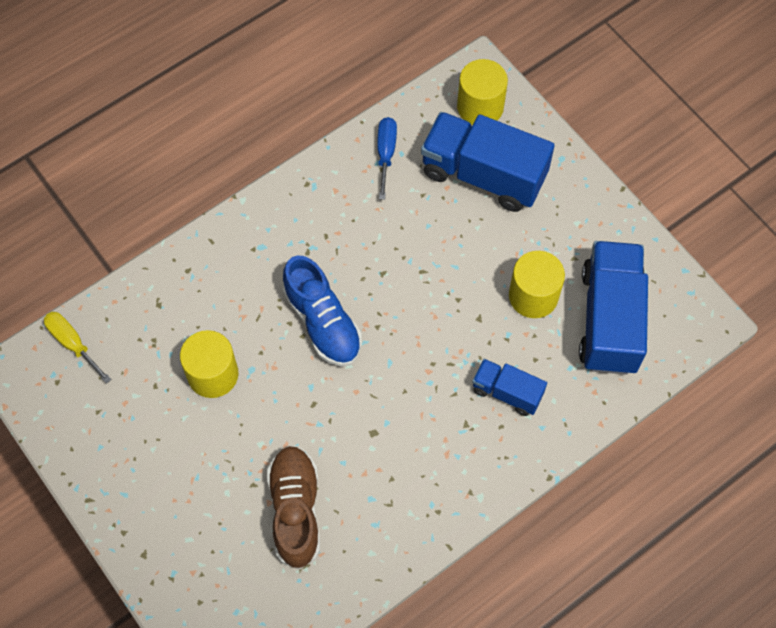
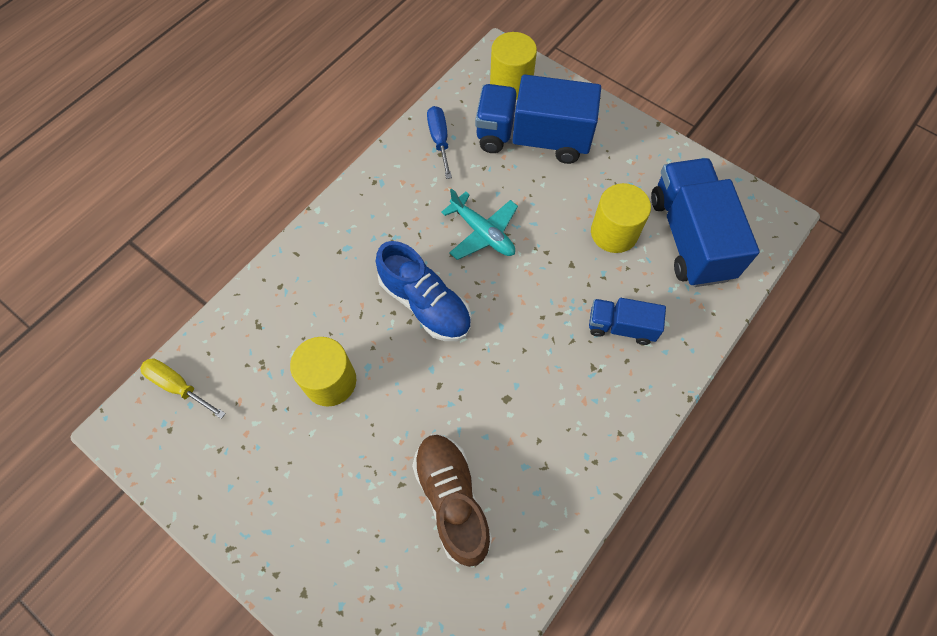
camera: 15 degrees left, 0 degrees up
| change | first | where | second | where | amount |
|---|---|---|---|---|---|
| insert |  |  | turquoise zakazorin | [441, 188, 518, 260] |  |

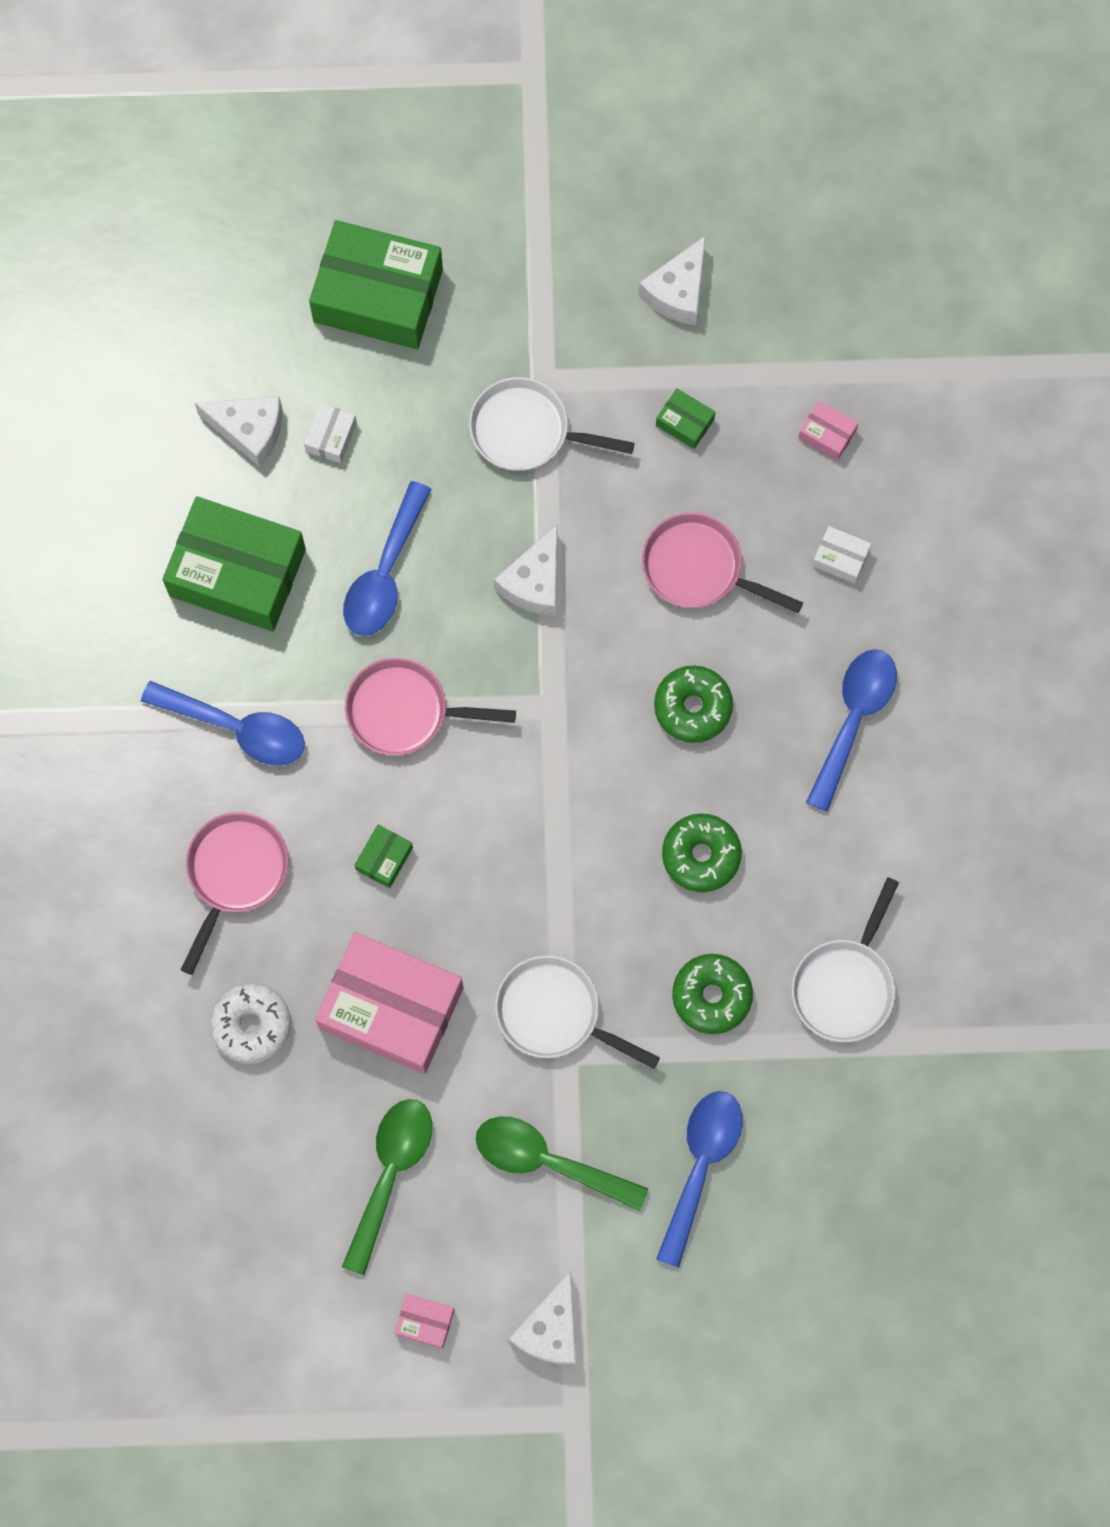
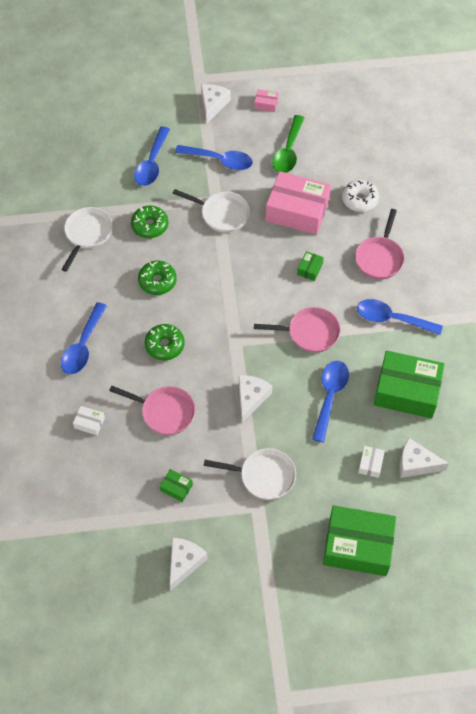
camera: 175 degrees right, 15 degrees down
| change | first | where | second | where | amount |
|---|---|---|---|---|---|
| delete | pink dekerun | [798, 400, 858, 461] |  |  |  |
| recolor | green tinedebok | [476, 1116, 648, 1211] | blue tinedebok | [175, 145, 253, 170] |  |

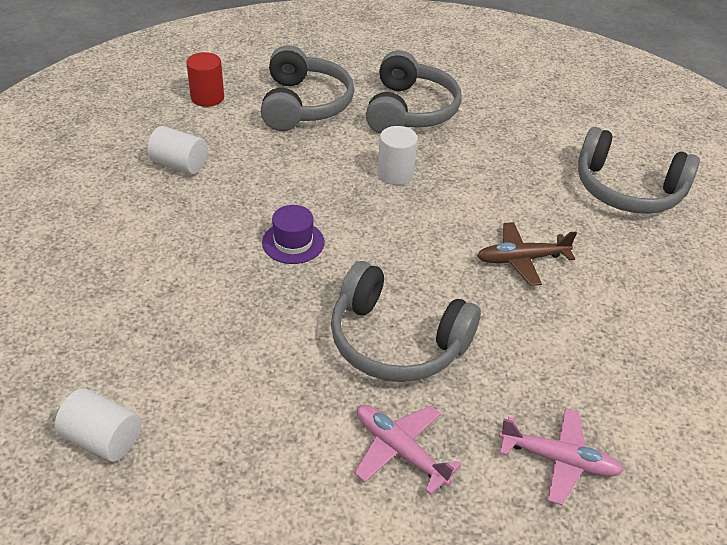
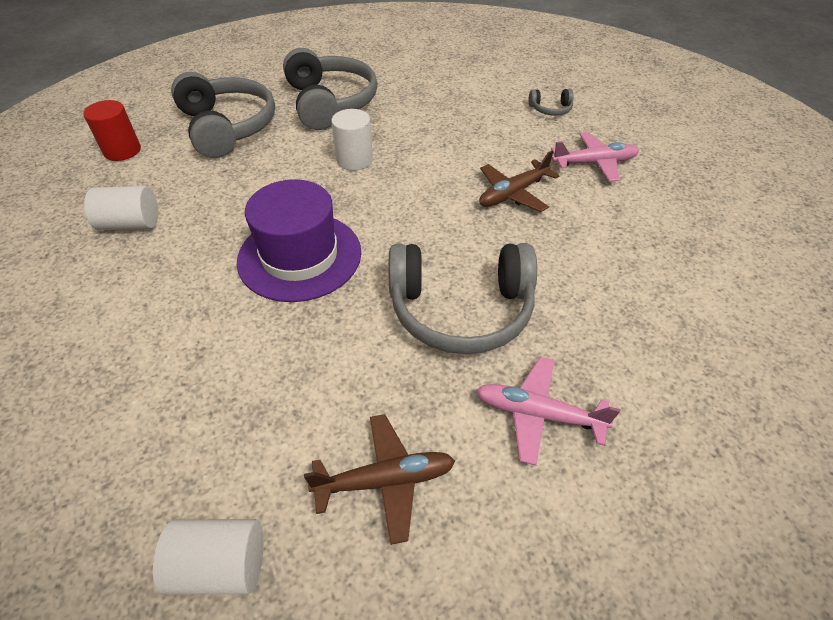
camera: 25 degrees left, 5 degrees up
| change | first | where | second | where | amount |
|---|---|---|---|---|---|
| insert |  |  | brown zakazorin | [304, 414, 455, 545] |  |
| move | pink zakazorin | [499, 408, 624, 505] |  | [551, 132, 639, 182] |  |
| resize | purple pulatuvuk | [262, 205, 325, 264] |  | [237, 179, 361, 302] | x1.83 |
| resize | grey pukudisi | [578, 127, 700, 214] |  | [529, 89, 574, 116] | x0.42 |

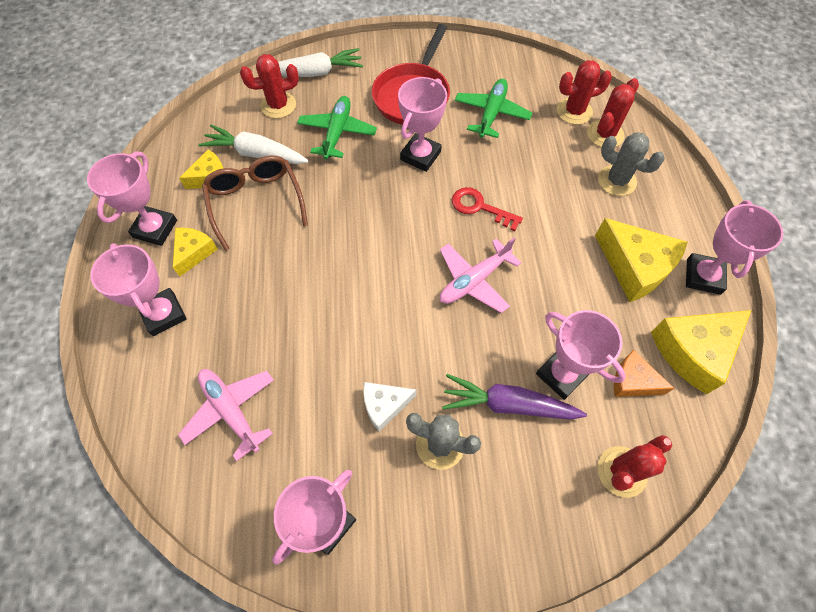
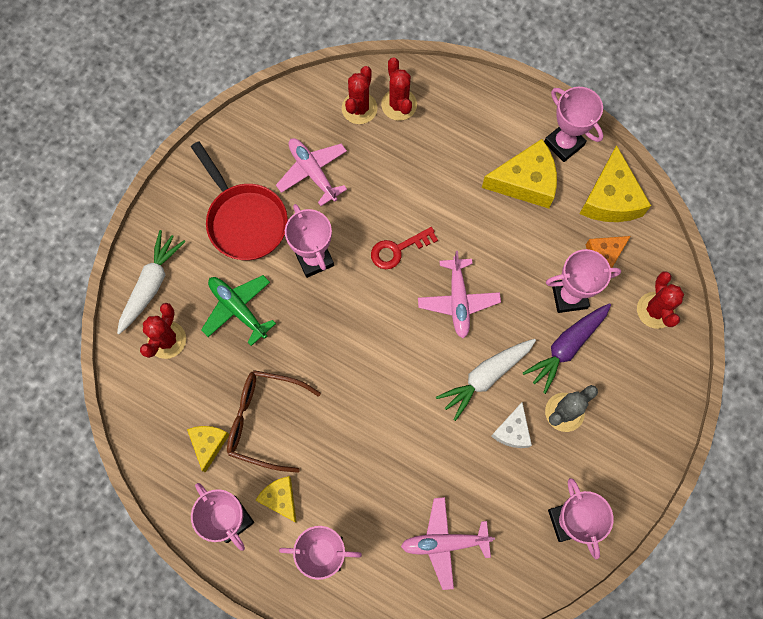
camera: 55 degrees left, 10 degrees up
| change | first | where | second | where | amount |
|---|---|---|---|---|---|
| delete | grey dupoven | [598, 132, 665, 196] |  |  |  |
| move | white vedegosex | [198, 124, 309, 164] |  | [436, 339, 536, 421] |  |
| recolor | green zakazorin | [455, 79, 532, 138] | pink zakazorin | [276, 138, 347, 206] |  |

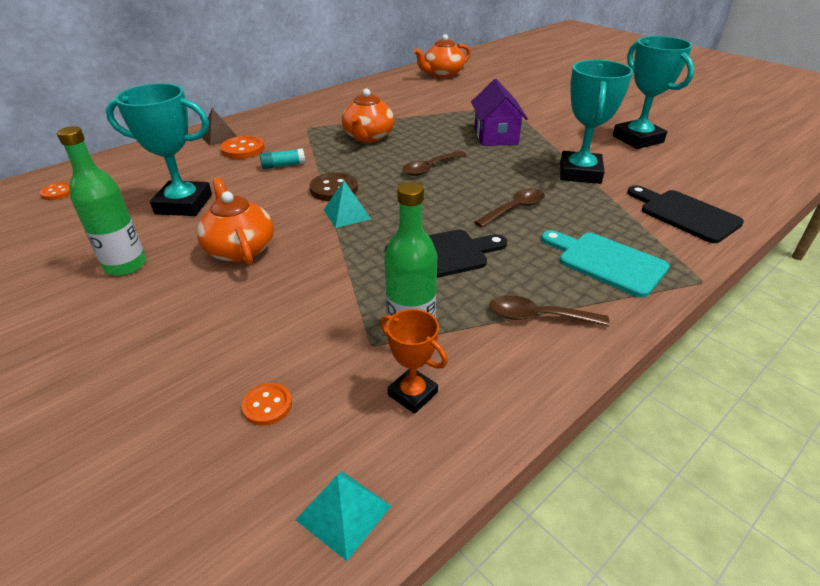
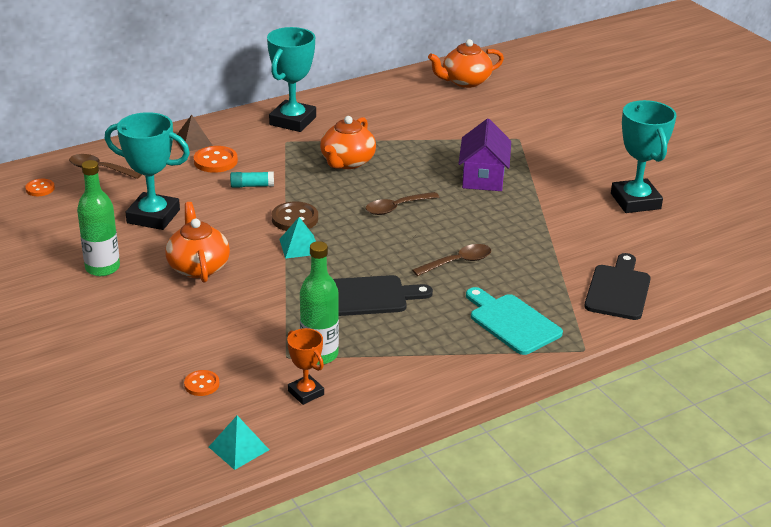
camera: 10 degrees right, 5 degrees down
| change | first | where | second | where | amount |
|---|---|---|---|---|---|
| move | brown tinedebok | [489, 295, 609, 327] |  | [69, 154, 142, 179] |  |
| move | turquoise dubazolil | [560, 60, 633, 184] |  | [267, 27, 316, 132] |  |
| rotate | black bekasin | [627, 185, 744, 243] |  | [584, 253, 651, 320] | 45 degrees clockwise |

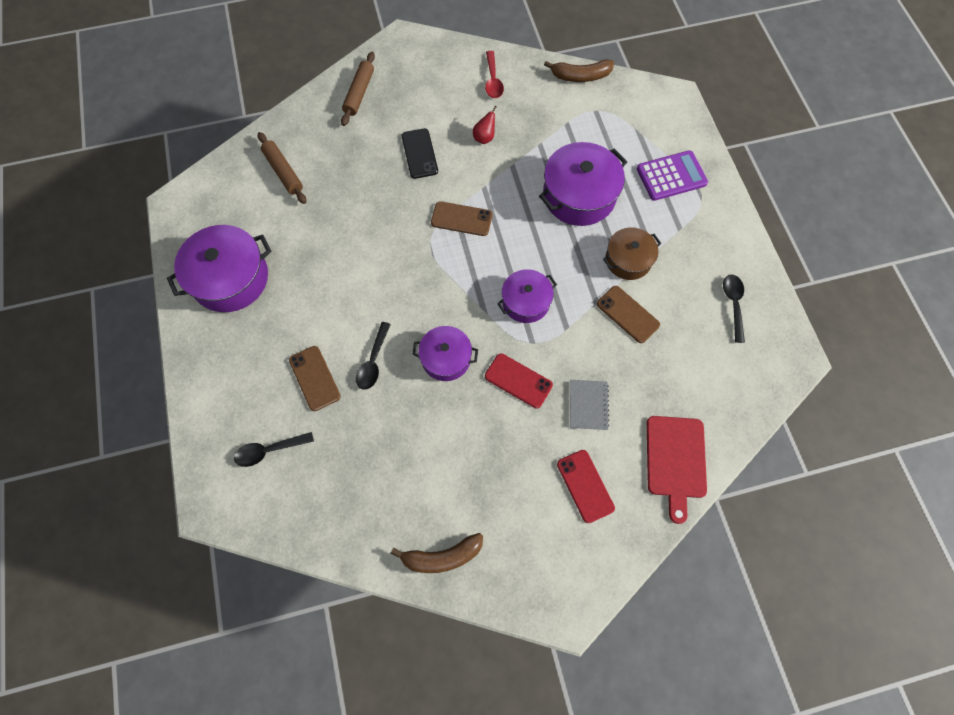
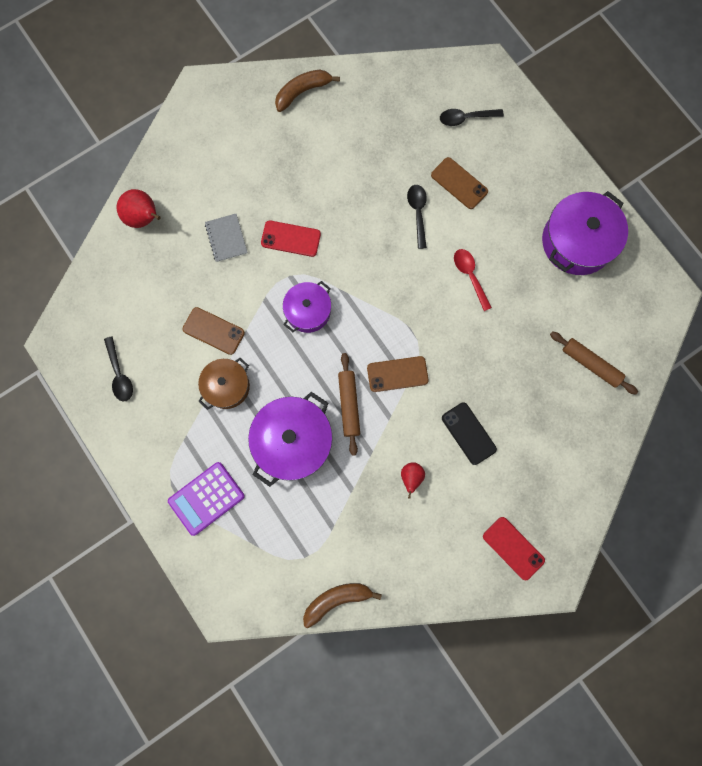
camera: 160 degrees right, 10 degrees up
| change | first | where | second | where | amount |
|---|---|---|---|---|---|
| delete | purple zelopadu | [412, 326, 478, 381] |  |  |  |
| move | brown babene | [341, 52, 375, 126] |  | [338, 353, 360, 456] |  |
| move | red tinedebok | [485, 51, 504, 98] |  | [454, 249, 492, 311] |  |
| move | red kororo | [557, 450, 615, 523] |  | [483, 517, 545, 580] |  |
| replace | red bekasin | [647, 416, 707, 524] | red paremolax | [116, 189, 161, 228] |  |
| rotate | black tinedebok | [234, 432, 314, 467] |  | [440, 109, 504, 126] | 150 degrees counterclockwise |

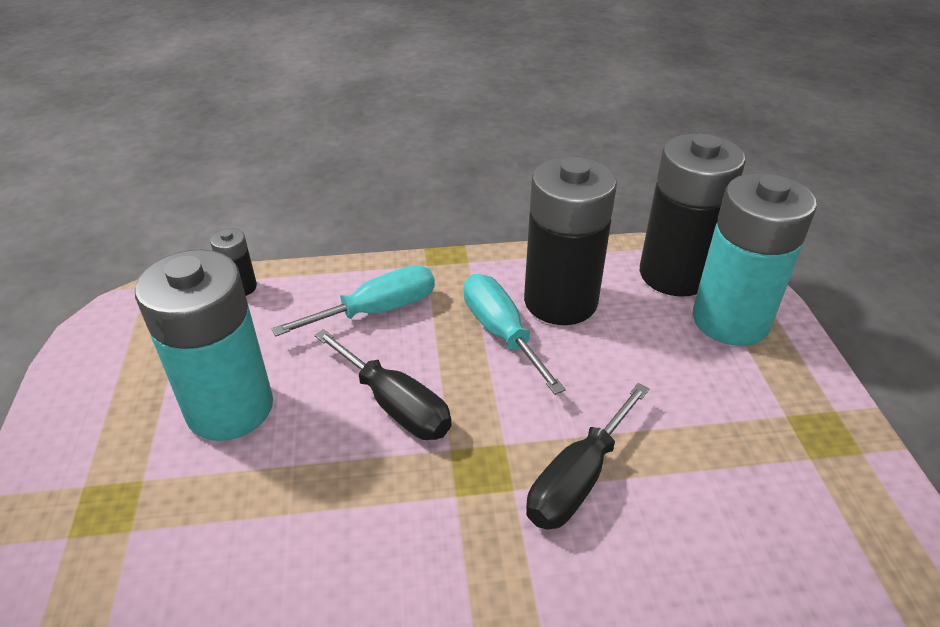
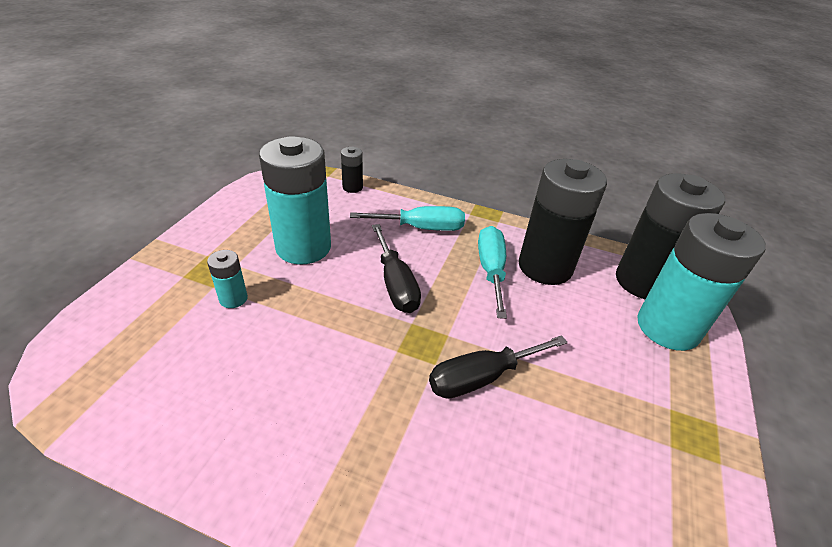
camera: 25 degrees right, 0 degrees up
| change | first | where | second | where | amount |
|---|---|---|---|---|---|
| insert |  |  | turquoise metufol | [207, 250, 248, 308] |  |

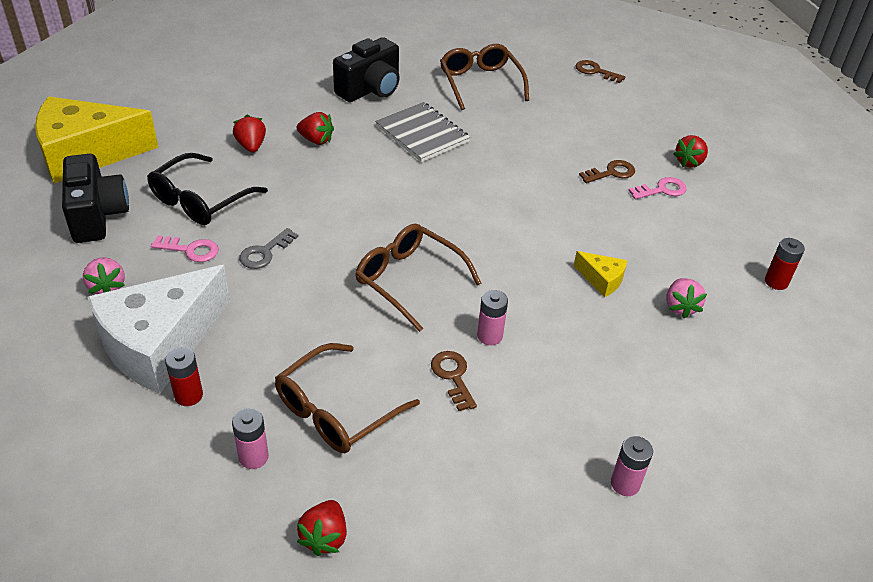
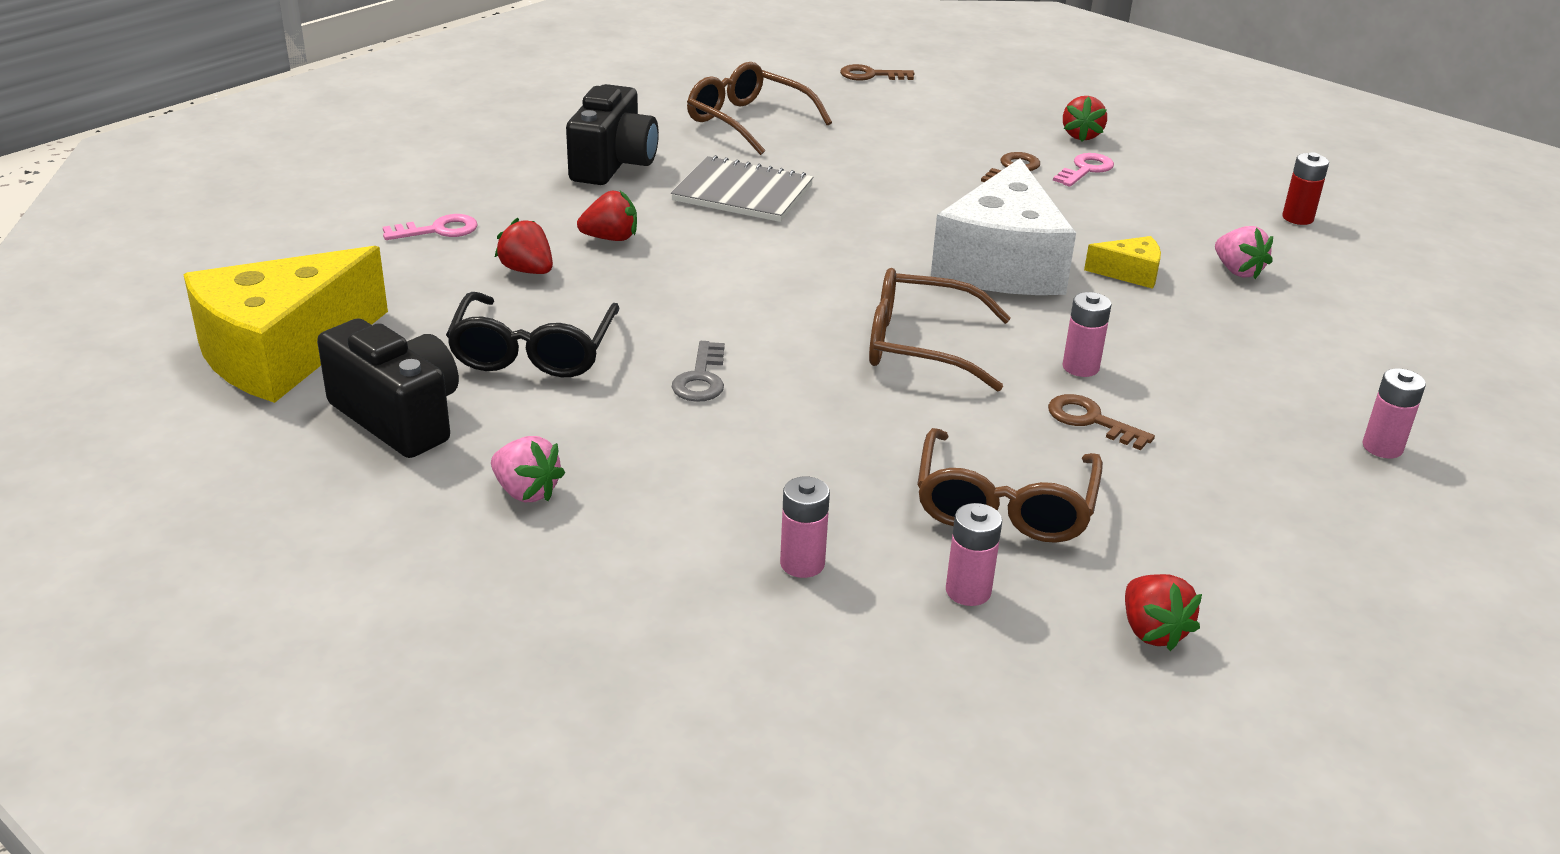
camera: 30 degrees left, 10 degrees down
| change | first | where | second | where | amount |
|---|---|---|---|---|---|
| move | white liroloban | [87, 265, 230, 394] |  | [931, 158, 1076, 295] |  |
| move | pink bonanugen | [151, 235, 219, 262] |  | [383, 214, 477, 240] |  |
| recolor | red metufol | [165, 347, 203, 406] | pink metufol | [780, 476, 830, 578] |  |

